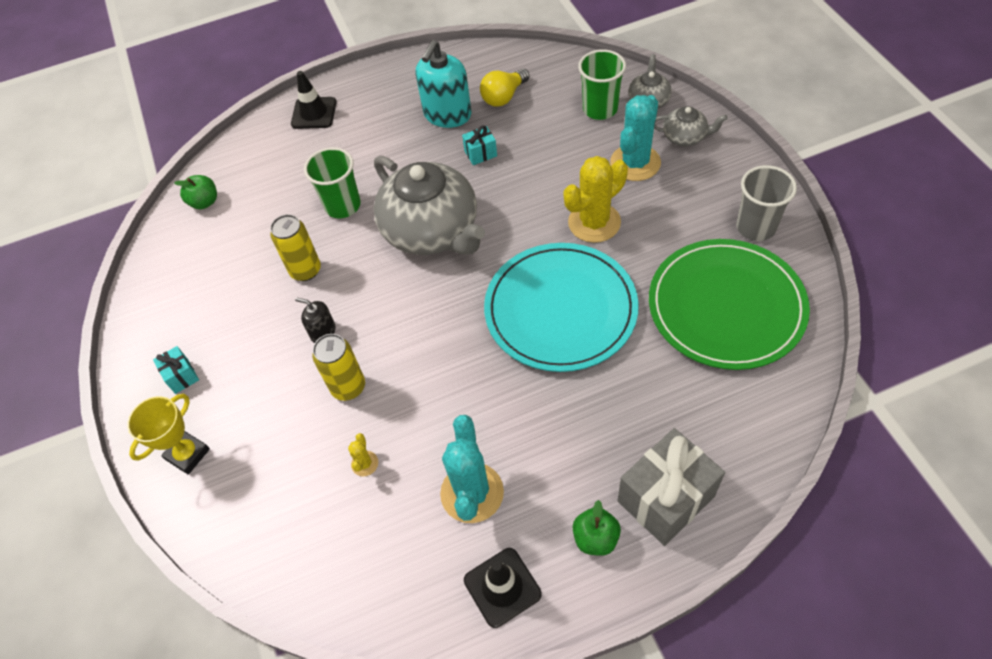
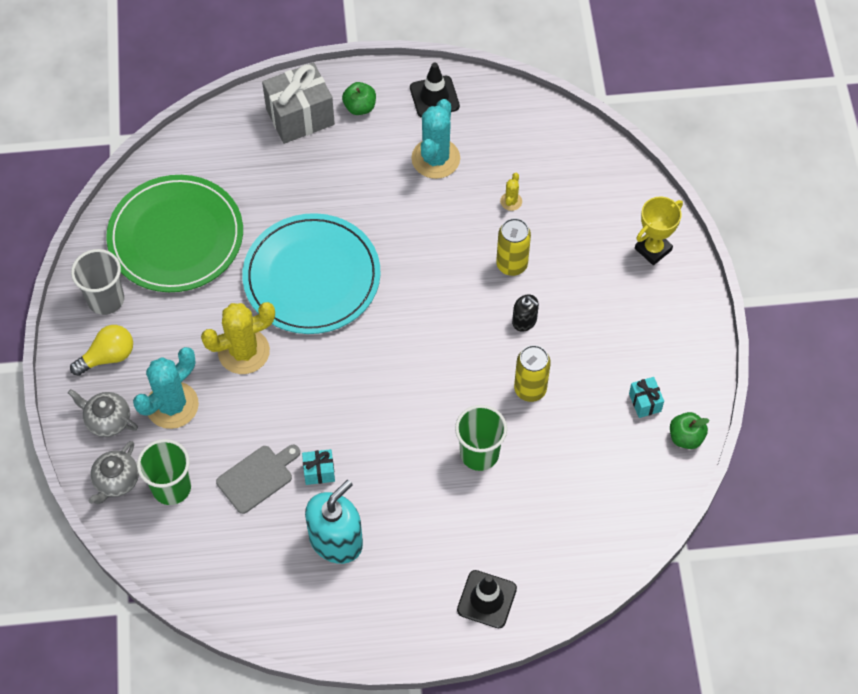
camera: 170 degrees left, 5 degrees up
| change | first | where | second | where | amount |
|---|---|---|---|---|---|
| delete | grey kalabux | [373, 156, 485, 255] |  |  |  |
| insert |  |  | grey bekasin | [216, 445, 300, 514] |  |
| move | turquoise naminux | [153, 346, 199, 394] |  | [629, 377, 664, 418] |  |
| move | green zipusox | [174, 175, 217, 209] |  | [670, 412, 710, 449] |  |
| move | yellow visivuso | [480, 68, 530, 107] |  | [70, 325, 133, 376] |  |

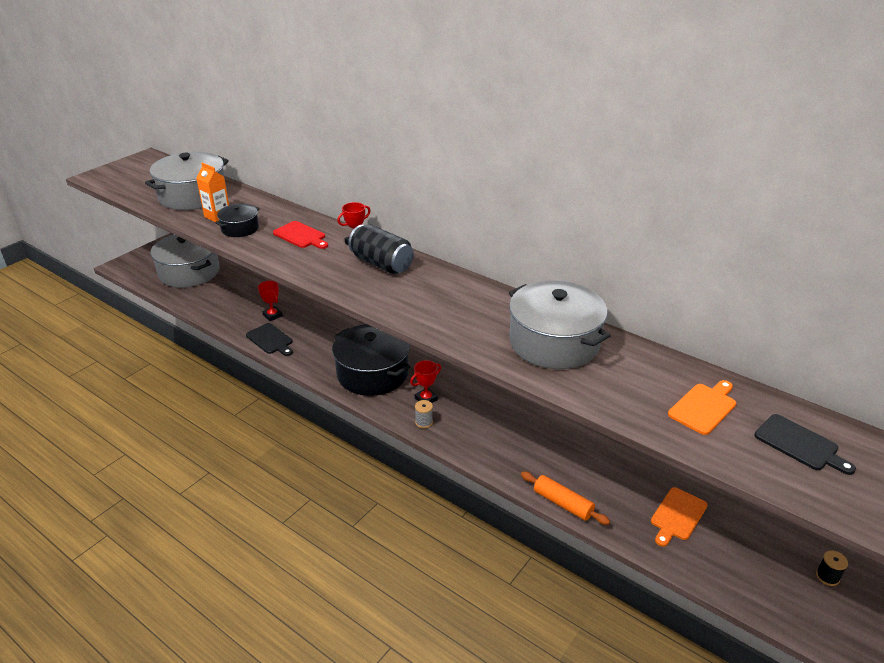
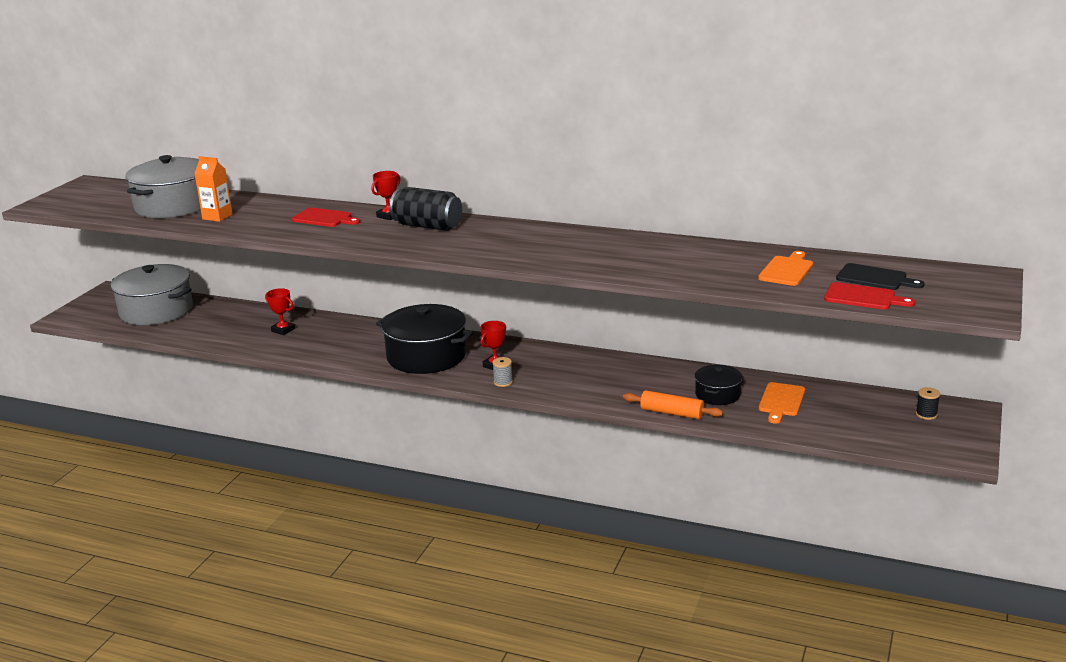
camera: 15 degrees left, 10 degrees down
| change | first | where | second | where | amount |
|---|---|---|---|---|---|
| delete | black bekasin | [246, 323, 293, 356] |  |  |  |
| delete | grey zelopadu | [509, 281, 610, 369] |  |  |  |
| insert |  |  | red bekasin | [824, 282, 915, 310] |  |
| move | black zelopadu | [215, 204, 260, 237] |  | [695, 365, 743, 405] |  |

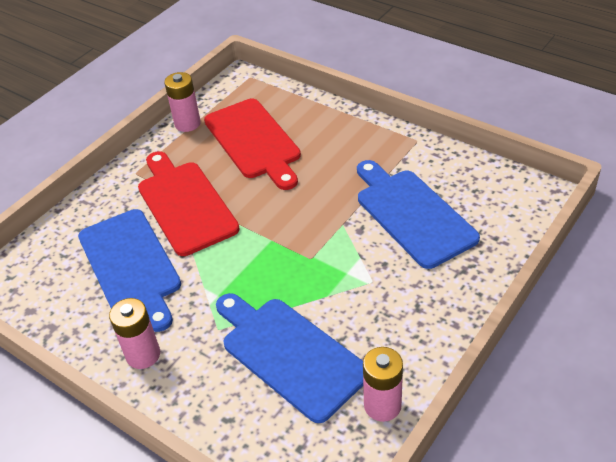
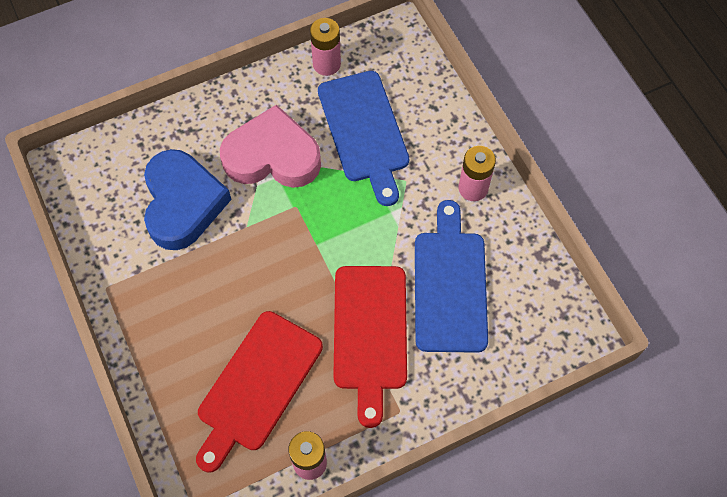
camera: 155 degrees left, 20 degrees up
| change | first | where | second | where | amount |
|---|---|---|---|---|---|
| insert |  |  | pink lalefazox | [220, 105, 321, 188] |  |
| replace | blue bekasin | [357, 160, 480, 269] | blue lalefazox | [144, 149, 232, 250] |  |
| rotate | red bekasin | [204, 99, 301, 190] |  | [196, 311, 323, 473] | 150 degrees counterclockwise |

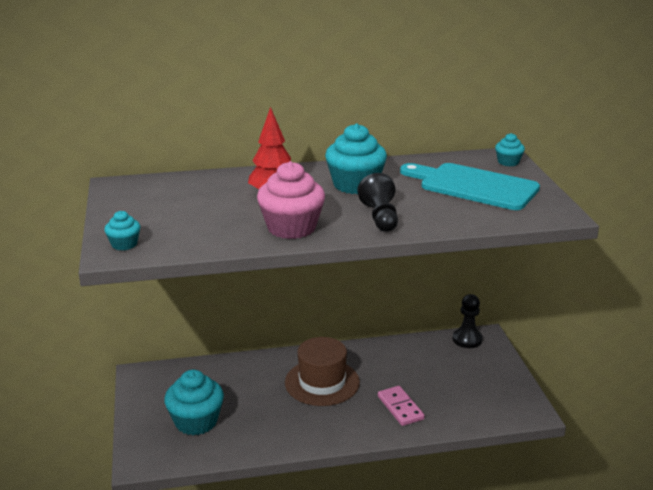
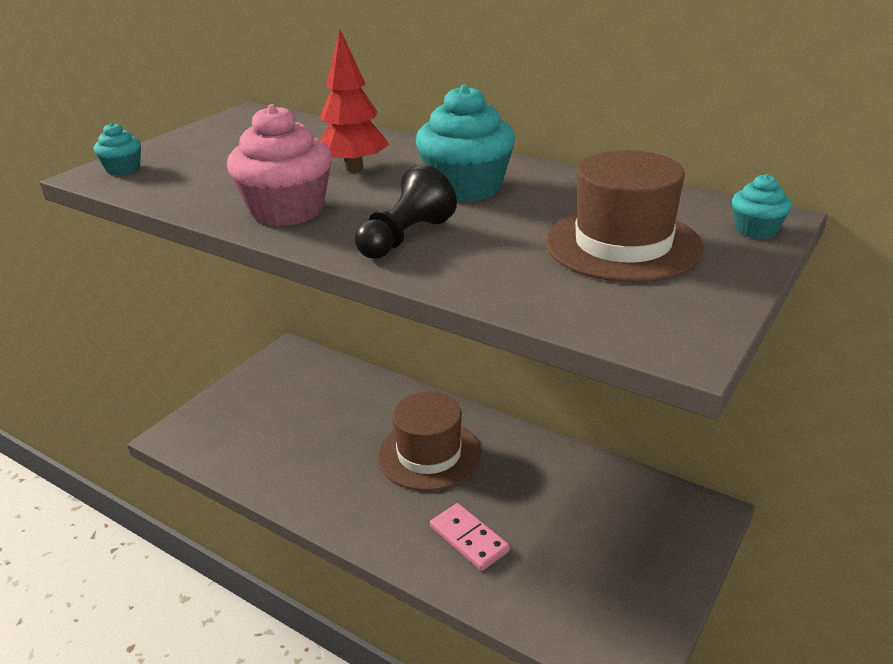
camera: 45 degrees right, 5 degrees up
| change | first | where | second | where | amount |
|---|---|---|---|---|---|
| delete | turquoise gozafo | [164, 370, 224, 435] |  |  |  |
| delete | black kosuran | [453, 294, 483, 348] |  |  |  |
| replace | turquoise bekasin | [400, 163, 540, 210] | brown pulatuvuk | [546, 150, 704, 282] |  |
| rotate | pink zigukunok | [378, 386, 425, 426] |  | [430, 503, 510, 571] | 60 degrees counterclockwise |

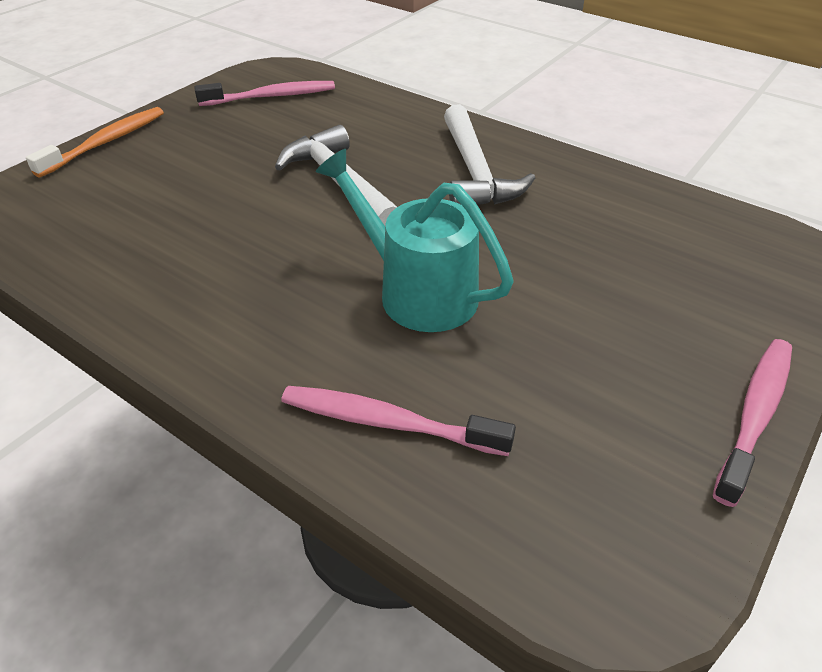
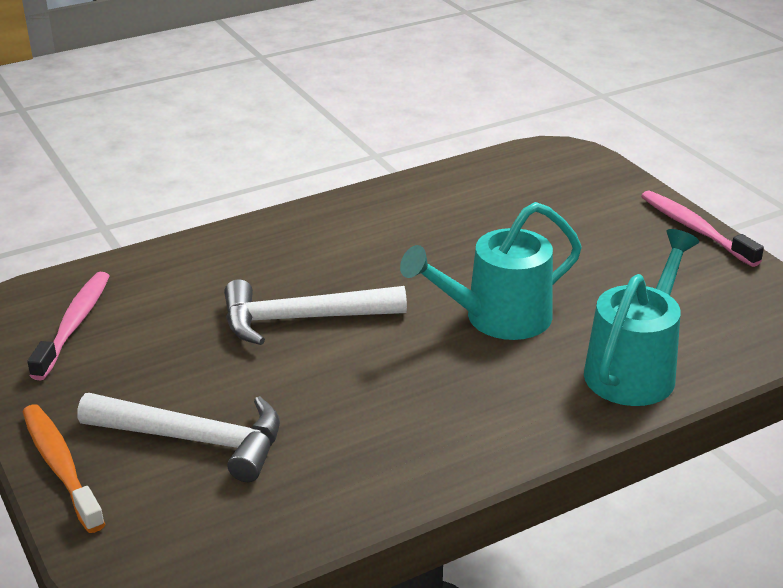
camera: 65 degrees left, 10 degrees down
| change | first | where | second | where | amount |
|---|---|---|---|---|---|
| move | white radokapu | [444, 104, 535, 205] |  | [77, 393, 280, 482] |  |
| replace | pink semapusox | [281, 386, 516, 456] | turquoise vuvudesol | [584, 229, 699, 406] |  |

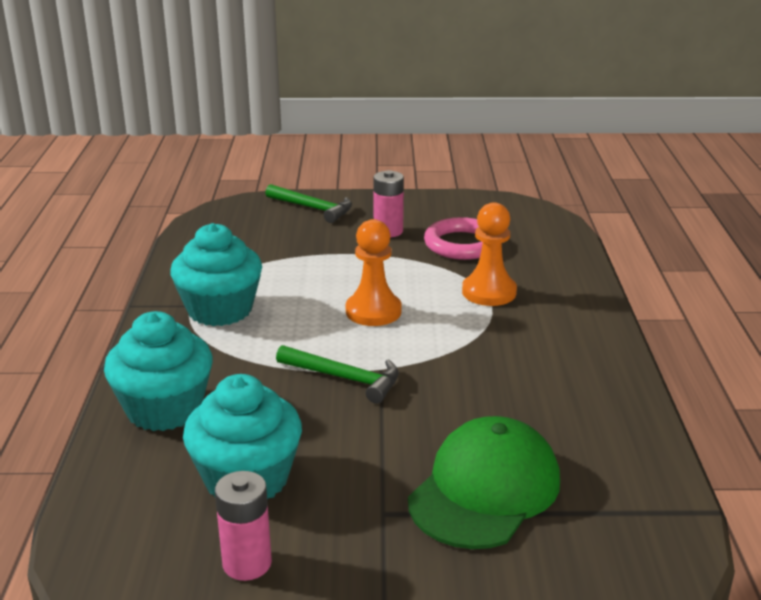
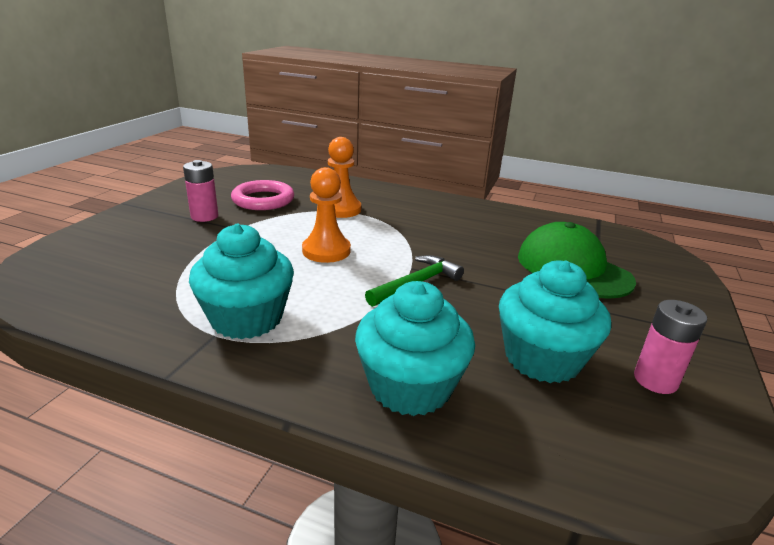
camera: 70 degrees left, 0 degrees up
| change | first | where | second | where | amount |
|---|---|---|---|---|---|
| delete | green radokapu | [265, 184, 352, 223] |  |  |  |

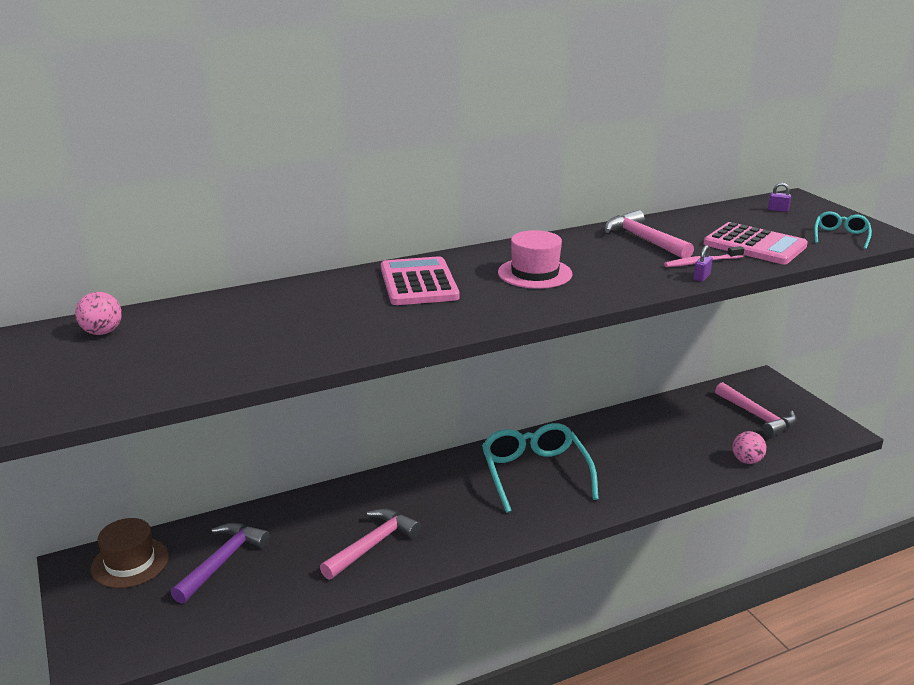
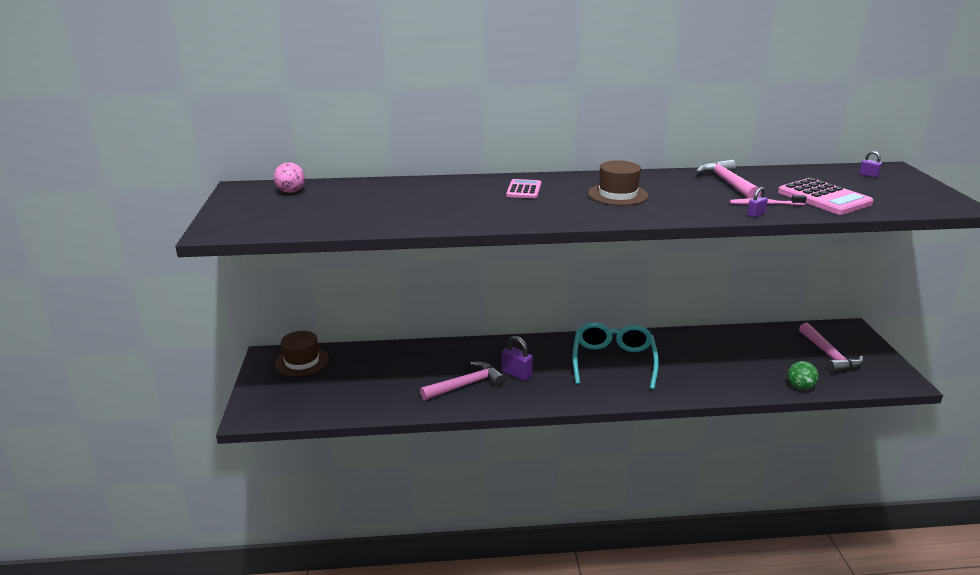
camera: 20 degrees right, 0 degrees up
| change | first | where | second | where | amount |
|---|---|---|---|---|---|
| delete | purple radokapu | [171, 523, 270, 604] |  |  |  |
| delete | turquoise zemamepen | [814, 212, 872, 249] |  |  |  |
| insert |  |  | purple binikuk | [502, 336, 533, 381] |  |
| recolor | pink pulatuvuk | [498, 230, 573, 289] | brown pulatuvuk | [588, 160, 648, 206] |  |
| recolor | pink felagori | [732, 431, 767, 464] | green felagori | [788, 361, 818, 390] |  |
| resize | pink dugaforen | [381, 256, 459, 305] |  | [506, 179, 541, 199] | x0.60 |

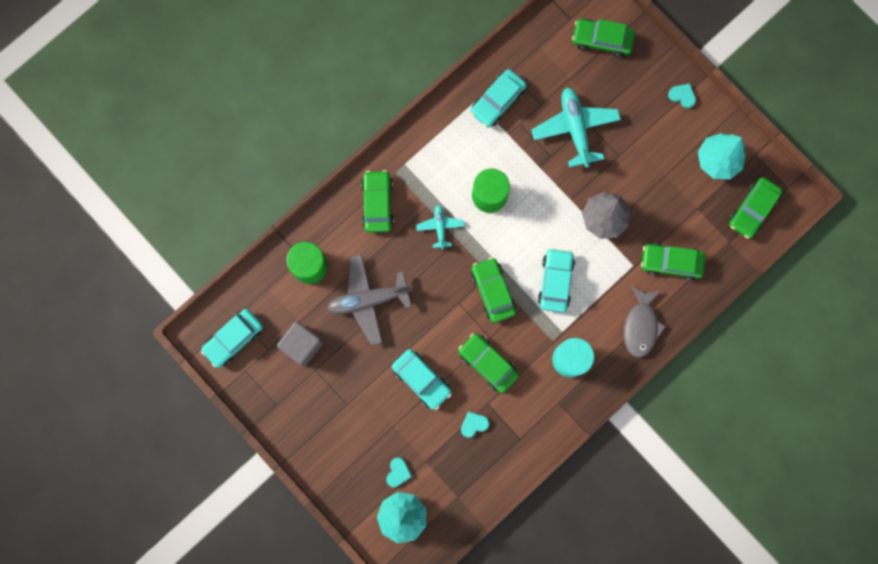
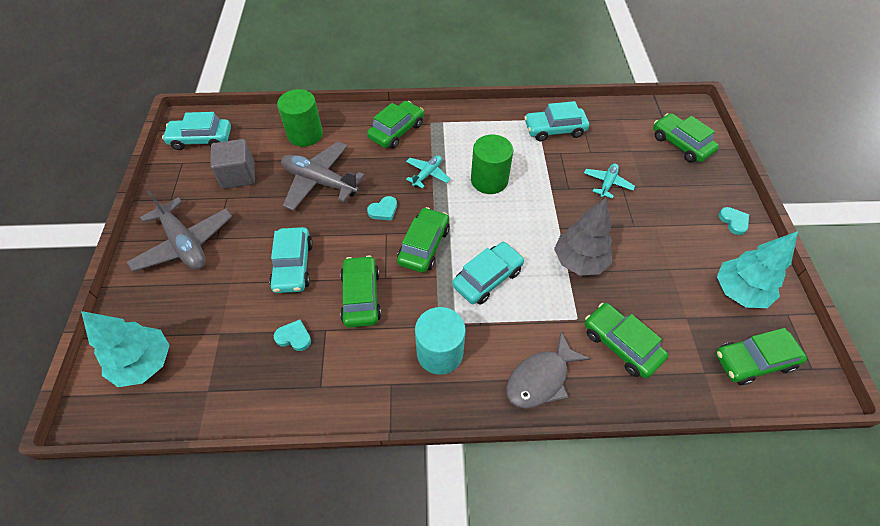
camera: 40 degrees right, 25 degrees down
| change | first | where | second | where | amount |
|---|---|---|---|---|---|
| insert |  |  | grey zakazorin | [127, 190, 232, 272] |  |
| move | turquoise lalefazox | [386, 457, 412, 487] |  | [367, 196, 397, 221] |  |
| resize | turquoise zakazorin | [531, 88, 621, 168] |  | [584, 164, 635, 199] | x0.53 |

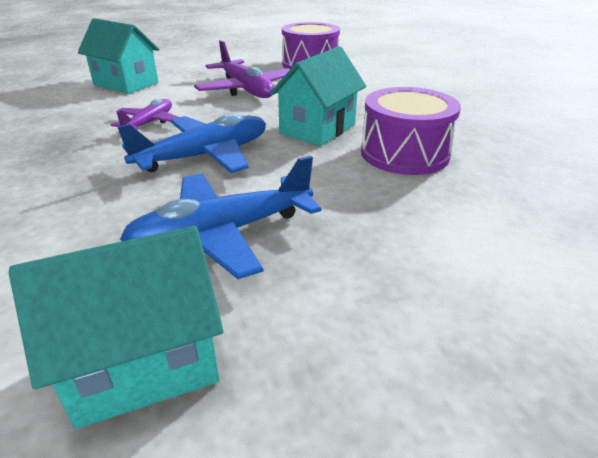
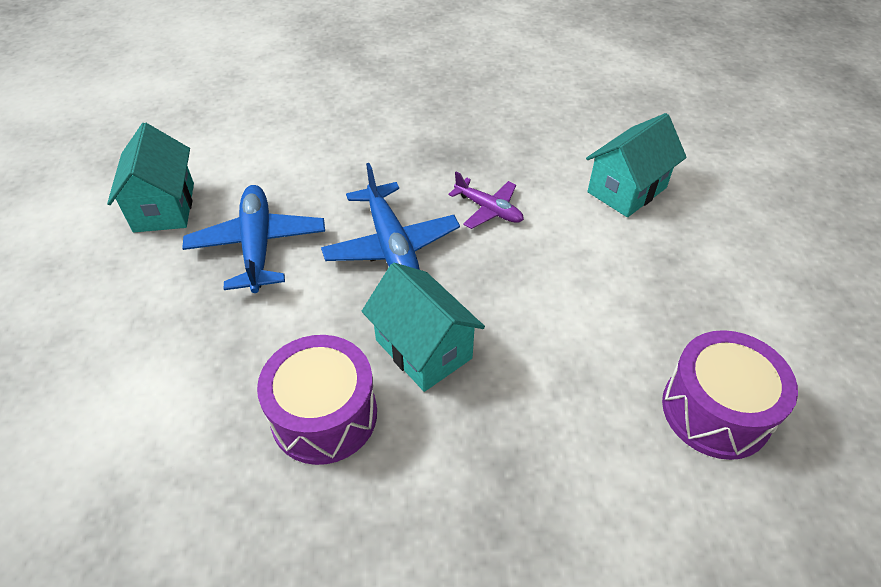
camera: 105 degrees right, 15 degrees up
| change | first | where | second | where | amount |
|---|---|---|---|---|---|
| delete | purple zakazorin | [194, 40, 290, 98] |  |  |  |

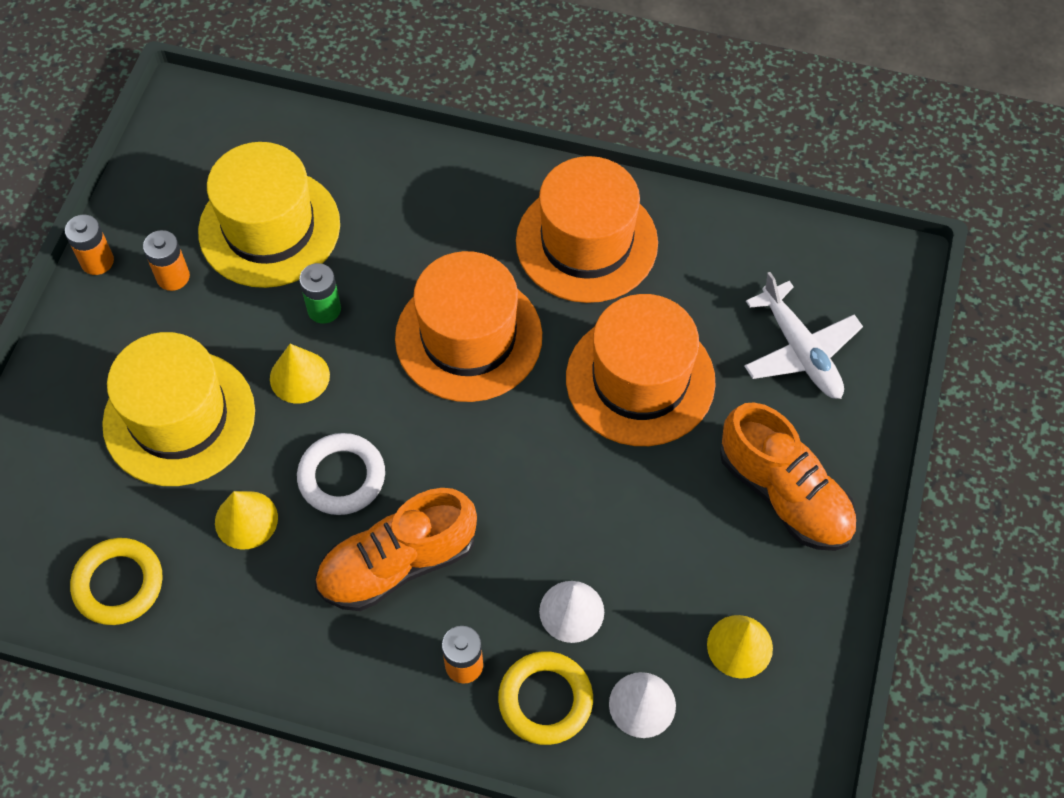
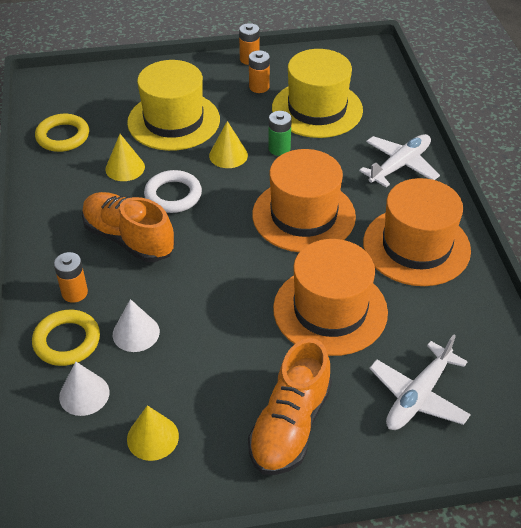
camera: 65 degrees right, 15 degrees down
| change | first | where | second | where | amount |
|---|---|---|---|---|---|
| insert |  |  | white zakazorin | [359, 134, 440, 187] |  |

